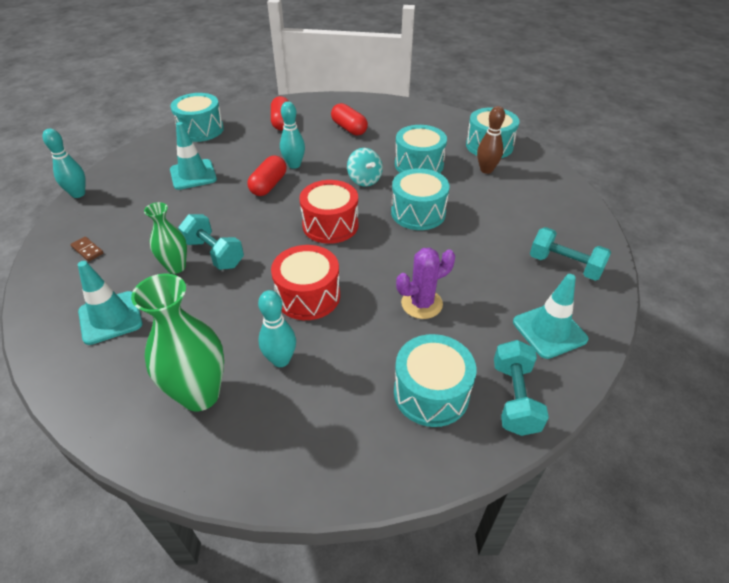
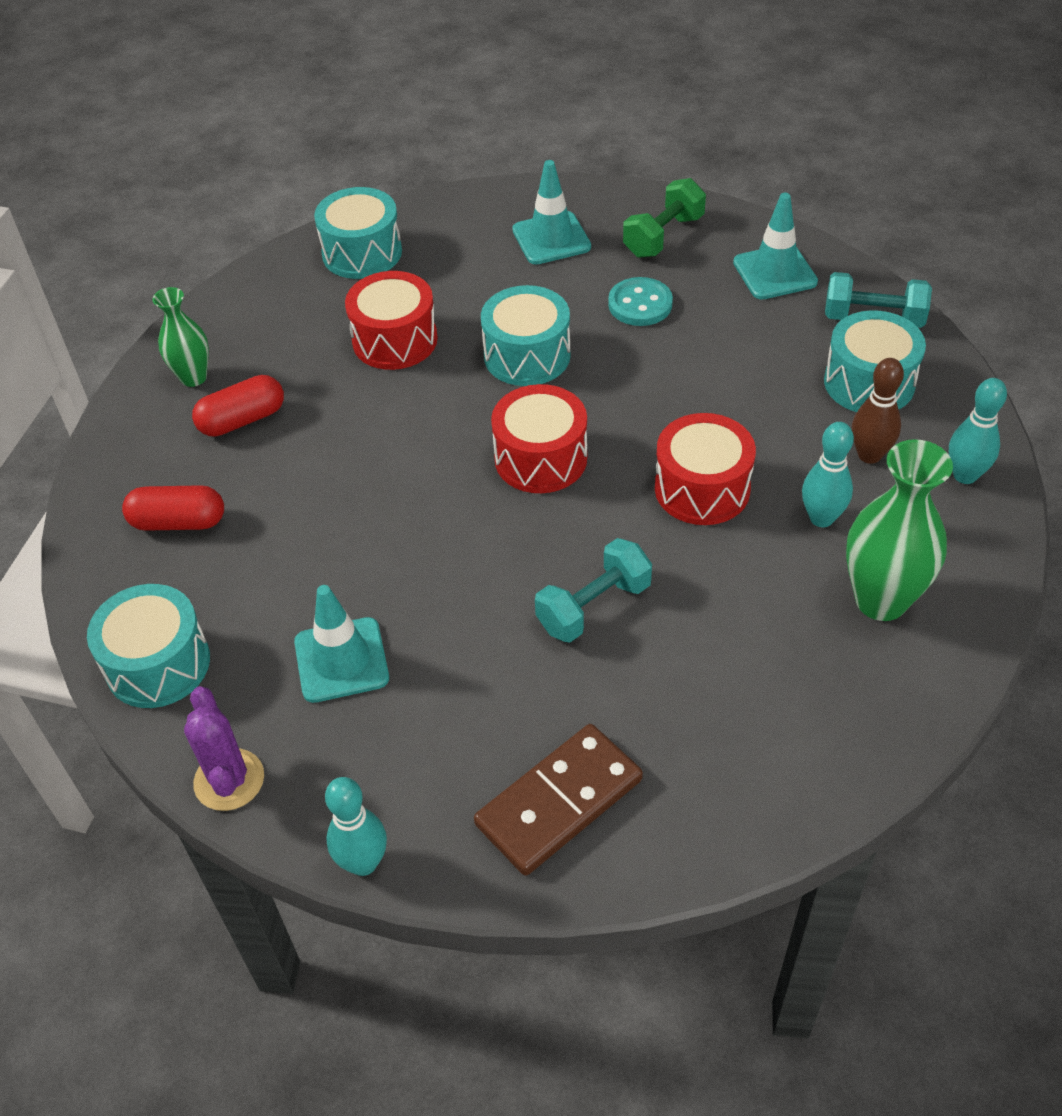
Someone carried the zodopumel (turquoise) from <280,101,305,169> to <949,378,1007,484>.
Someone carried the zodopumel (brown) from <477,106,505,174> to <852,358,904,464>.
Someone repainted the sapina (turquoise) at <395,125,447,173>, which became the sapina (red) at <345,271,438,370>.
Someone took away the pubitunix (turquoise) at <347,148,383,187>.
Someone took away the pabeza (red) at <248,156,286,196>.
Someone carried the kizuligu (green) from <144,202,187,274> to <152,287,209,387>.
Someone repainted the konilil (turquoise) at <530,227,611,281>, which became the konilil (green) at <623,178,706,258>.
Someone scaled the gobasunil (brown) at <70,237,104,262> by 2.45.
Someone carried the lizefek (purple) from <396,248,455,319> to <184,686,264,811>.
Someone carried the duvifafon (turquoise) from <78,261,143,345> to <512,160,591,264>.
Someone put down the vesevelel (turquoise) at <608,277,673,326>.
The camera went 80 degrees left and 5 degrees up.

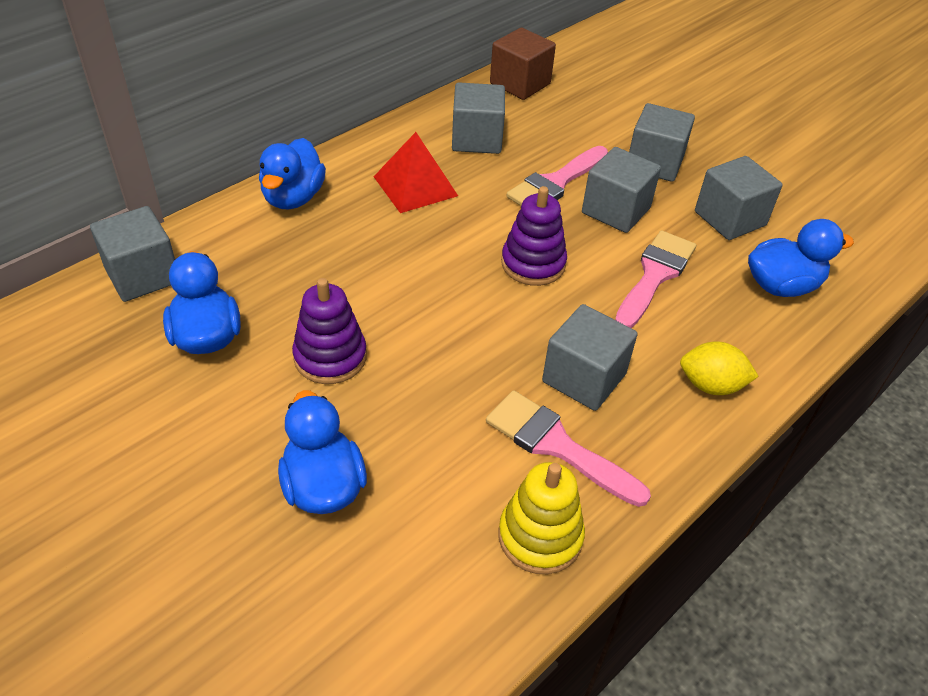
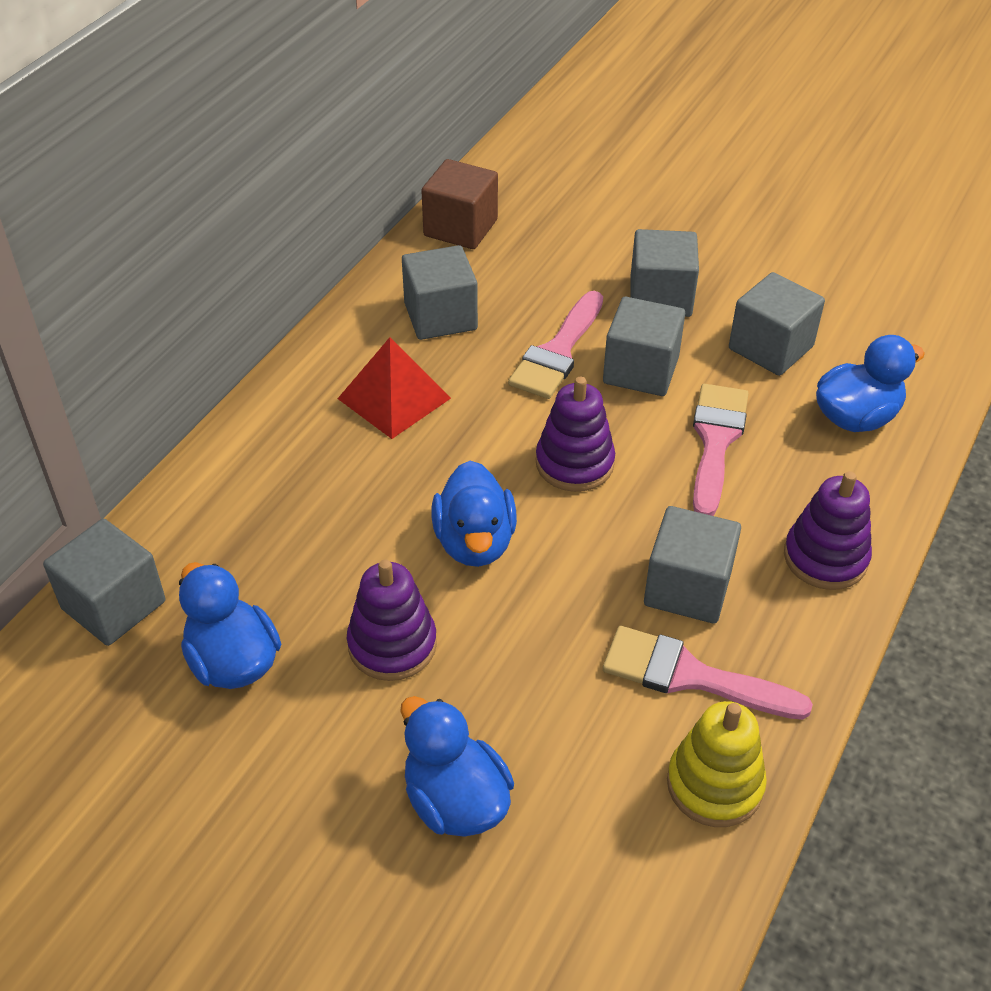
Someone carried the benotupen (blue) from <259,138,326,209> to <431,461,517,567>.
Someone swapped the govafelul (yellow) at <680,341,759,395> for the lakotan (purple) at <784,471,872,590>.
The camera went 15 degrees left and 0 degrees up.

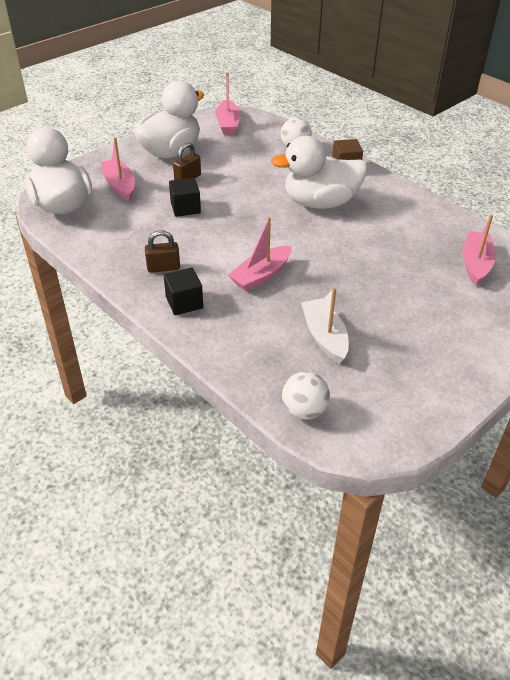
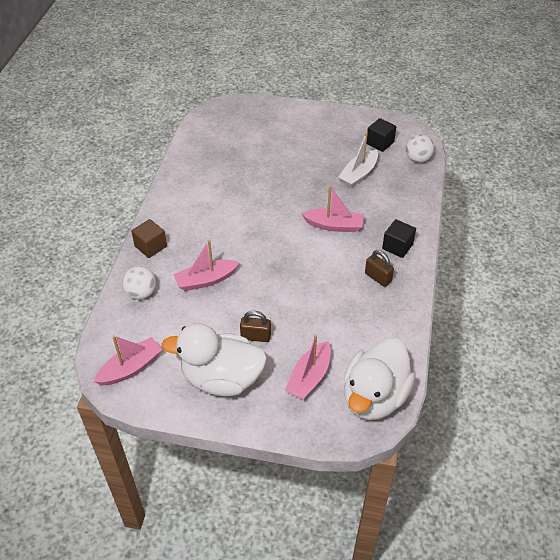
Someone took away the benotupen (white) at <271,136,367,209>.
Someone carried the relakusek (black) from <169,178,201,217> to <367,118,396,152>.
Someone carried the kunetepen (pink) from <463,215,496,286> to <173,240,239,291>.
The camera went 125 degrees left and 5 degrees up.

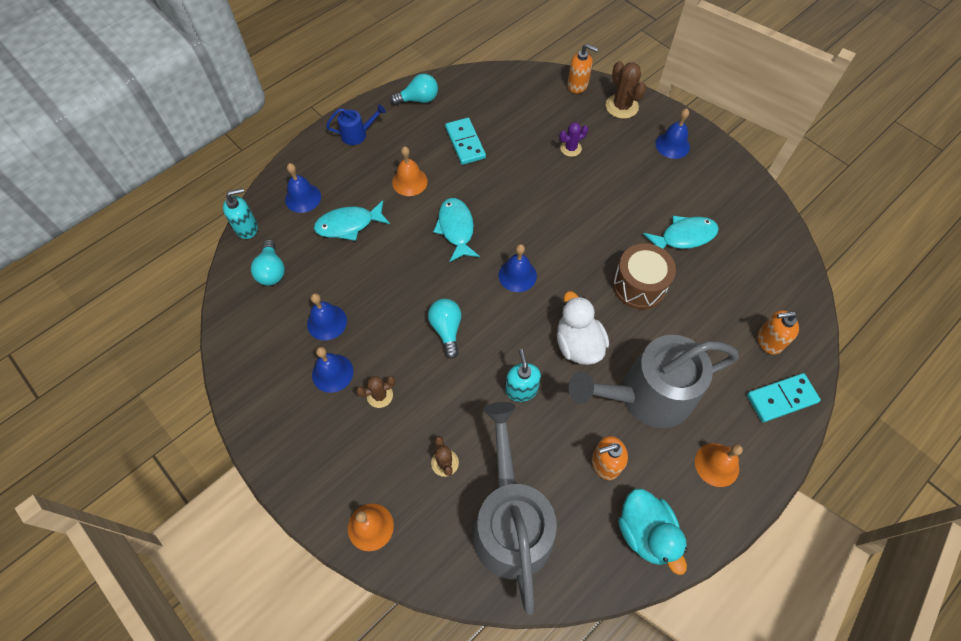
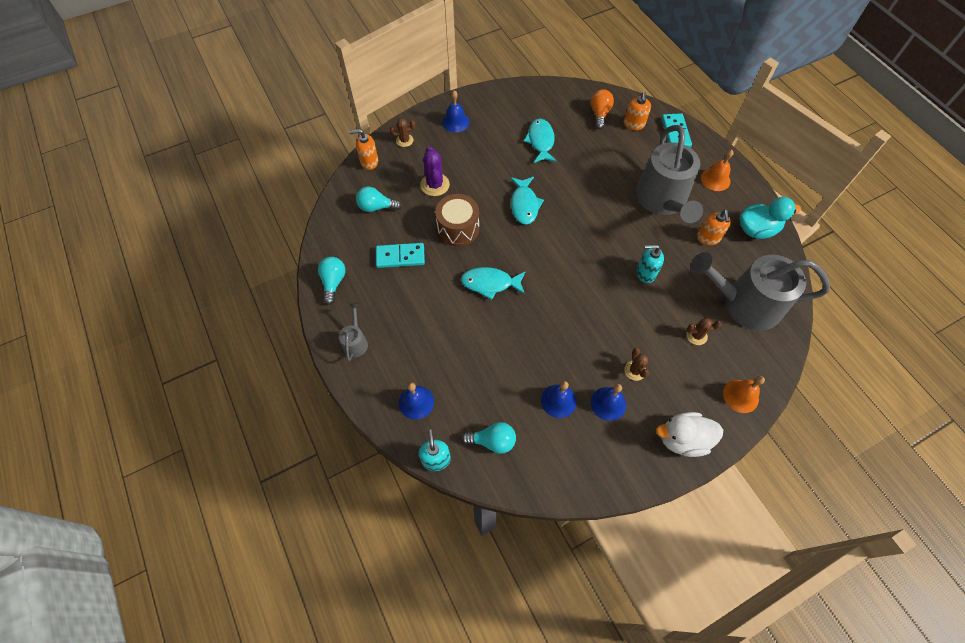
Someone rotated the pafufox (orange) at <567,44,598,93> by 135 degrees counterclockwise.
Someone scaled the lizefek (brown) at <605,61,646,119> by 0.62.
Someone repainted the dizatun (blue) at <326,104,386,145>, which became the dizatun (grey) at <339,303,368,361>.
Someone scaled the lizefek (purple) at <559,122,588,157> by 1.60.
Someone took away the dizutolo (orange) at <392,146,428,196>.
Someone carried the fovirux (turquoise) from <314,200,390,241> to <510,177,544,225>.
Someone carried the sapina (brown) from <613,243,676,309> to <435,194,479,247>.
Someone took away the dizutolo (blue) at <499,244,537,292>.
Someone carried the benotupen (white) from <557,291,609,365> to <656,412,723,457>.
Someone carried the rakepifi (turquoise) from <428,299,462,359> to <356,186,402,212>.
Someone put down the rakepifi (orange) at <591,89,614,129>.
The camera went 75 degrees left and 0 degrees up.

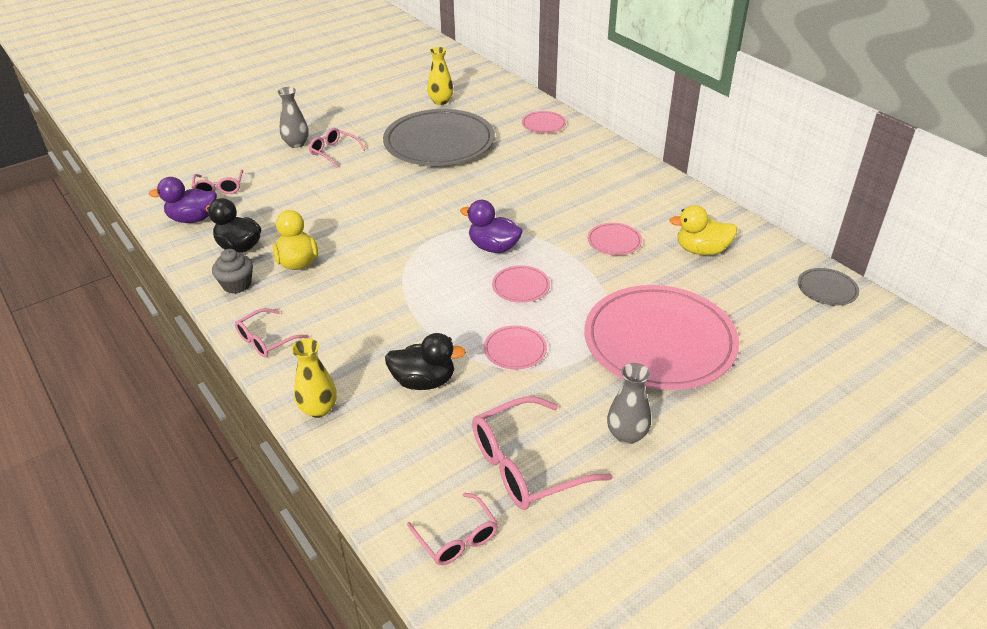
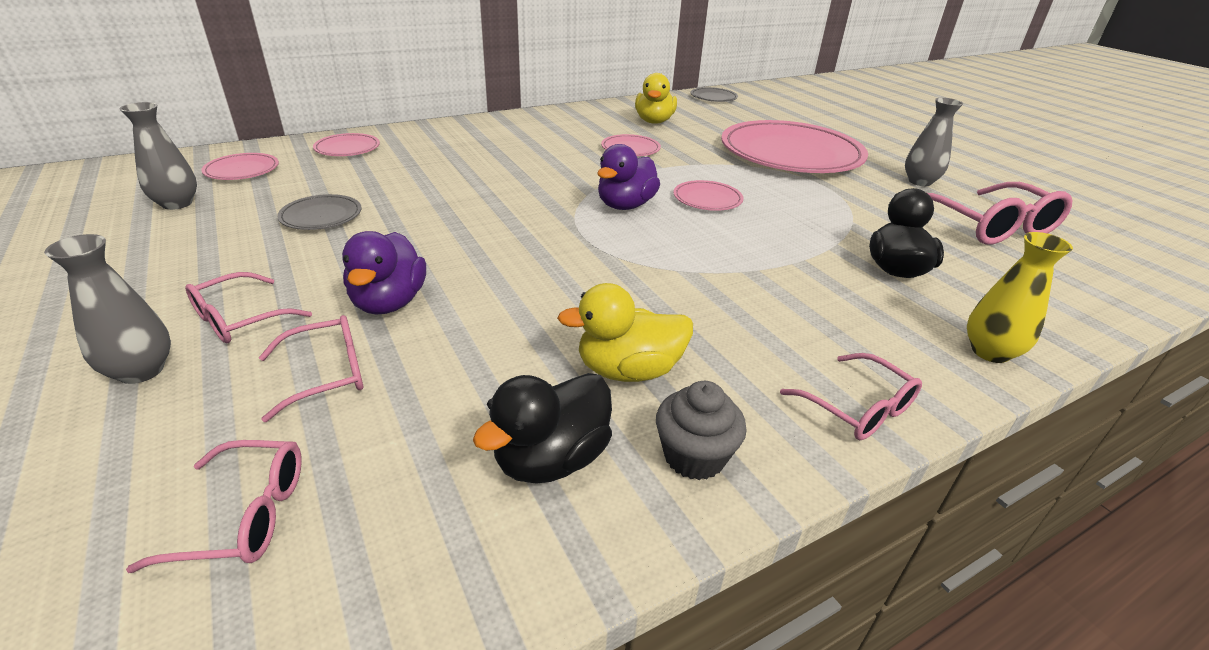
Someone repainted the kizuligu (yellow) at <427,47,453,105>, which became the kizuligu (grey) at <120,102,197,210>.
Someone scaled the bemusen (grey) at <383,109,495,166> by 0.41.
Someone carried the benotupen (purple) from <148,177,217,223> to <342,231,426,315>.
Someone carried the bemusen (pink) from <484,325,547,370> to <201,153,279,180>.
Someone carried the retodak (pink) from <407,493,498,565> to <259,315,363,422>.
The camera went 85 degrees left and 5 degrees down.

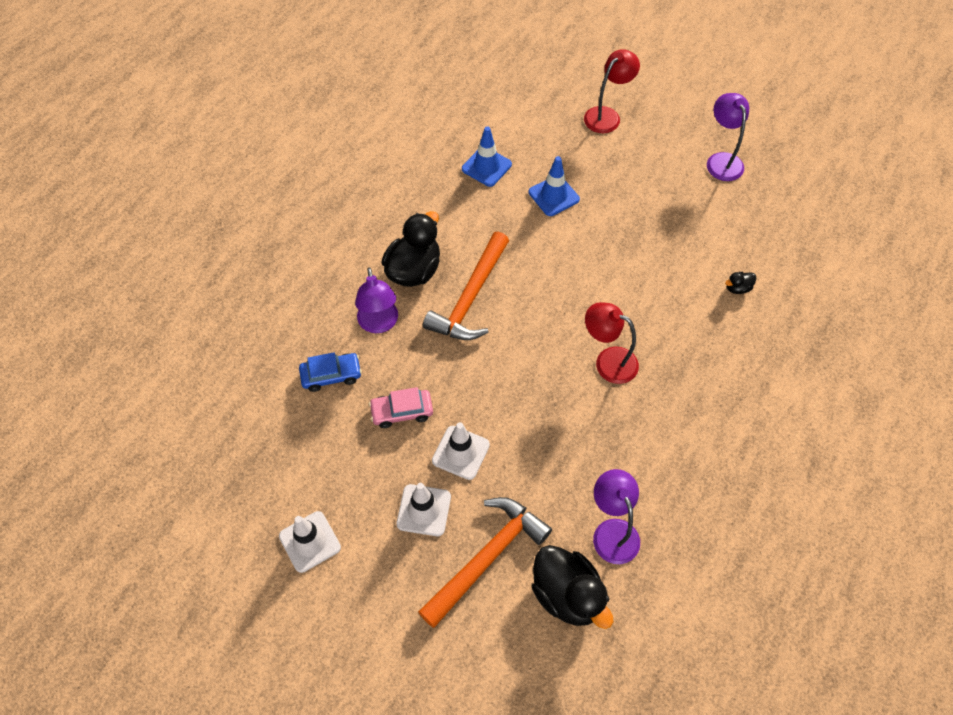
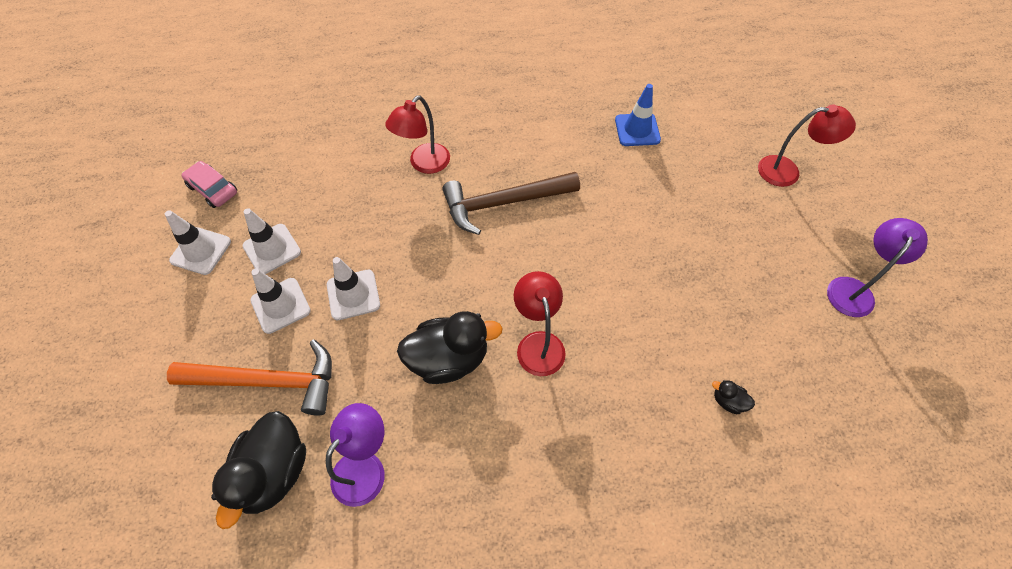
Someone took away the duvifafon (blue) at <529,156,580,216>.
Someone carried the benotupen (black) from <382,211,440,287> to <397,311,503,384>.
Someone repainted the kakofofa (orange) at <423,232,509,340>, which became the kakofofa (brown) at <442,172,580,235>.
Someone repainted the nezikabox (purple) at <355,267,398,333>, which became the nezikabox (red) at <385,96,450,174>.
Someone took away the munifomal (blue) at <299,352,362,392>.
Someone carried the munifomal (pink) from <369,387,433,428> to <181,161,237,208>.
Someone put down the duvifafon (white) at <243,208,301,274>.
The camera went 50 degrees right and 0 degrees up.

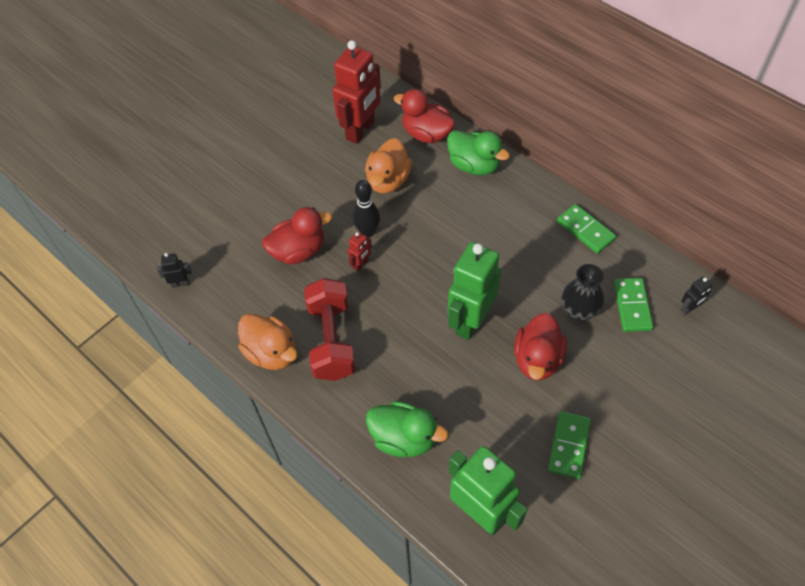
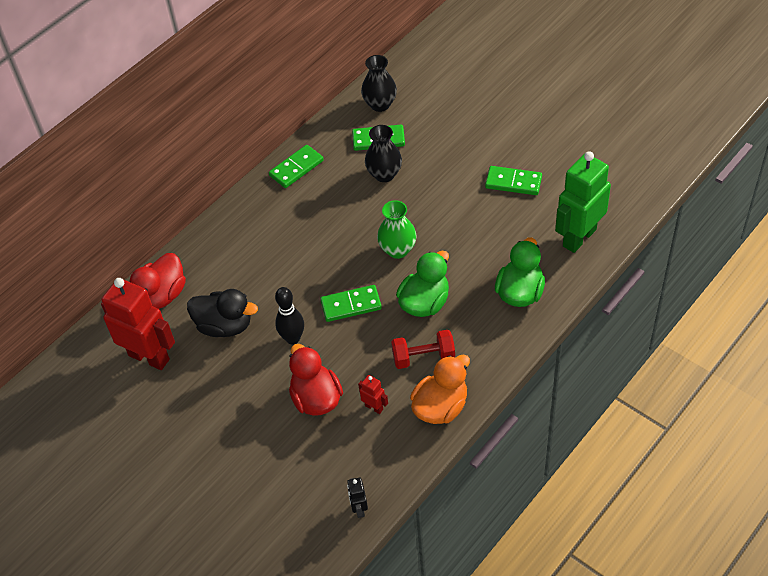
Someone carried the benotupen (green) from <447,130,510,175> to <396,251,449,317>.
Someone repainted the benotupen (orange) at <365,138,412,193>, which became the benotupen (black) at <187,289,258,337>.
Someone carried the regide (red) from <348,232,372,271> to <358,375,388,414>.
Someone swapped the regide (green) at <448,242,501,340> for the kizuligu (green) at <377,200,417,259>.
Someone swapped the regide (black) at <681,276,712,315> for the kizuligu (black) at <361,55,397,112>.
Someone scaled the konilil (red) at <304,278,355,381> by 0.64.
Someone took away the benotupen (red) at <514,313,567,380>.
Someone put down the gobasunil (green) at <320,285,382,322>.
The camera went 90 degrees left and 5 degrees down.

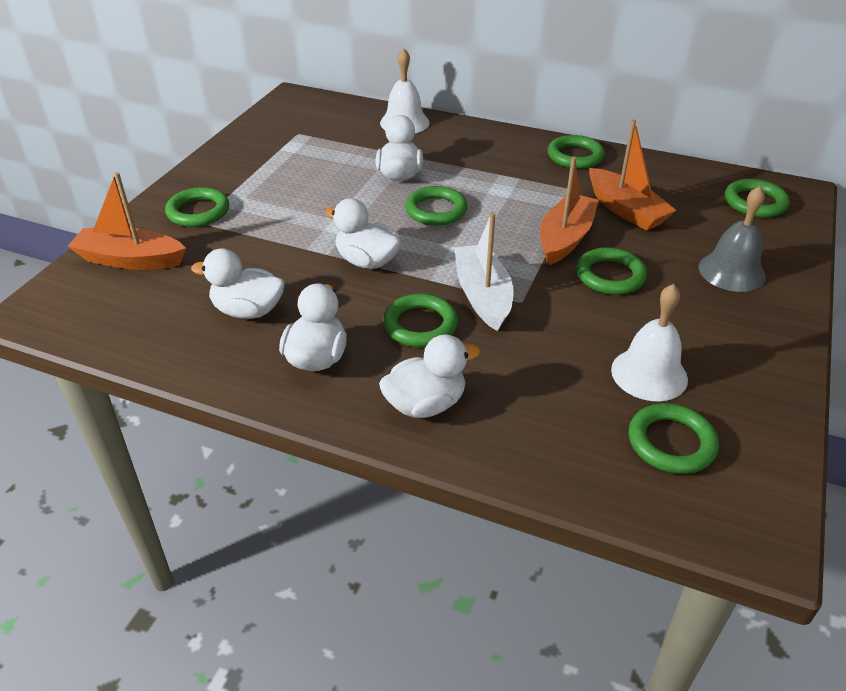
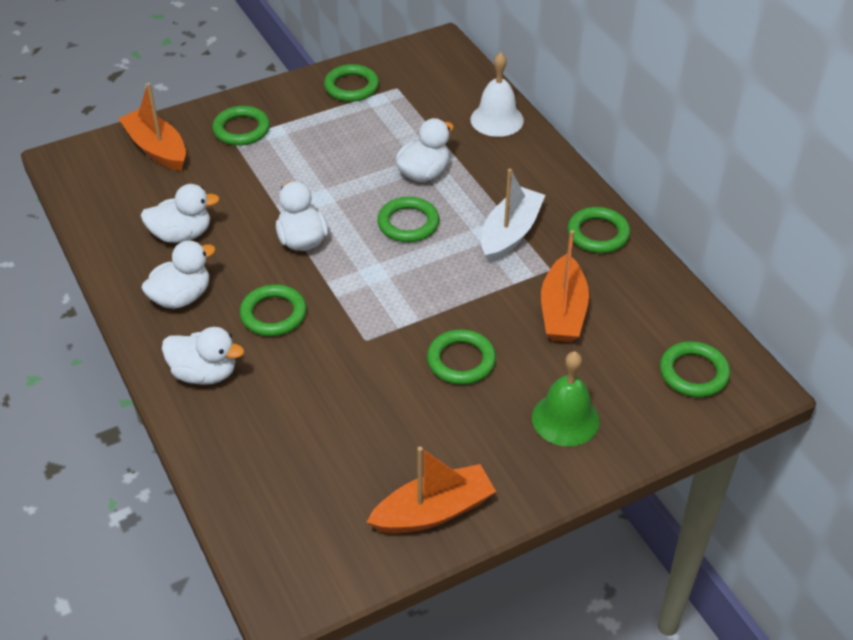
Someone carried the kunetepen (orange) from <540,156,599,265> to <366,447,496,534>.
Someone repainted the dizutolo (grey) at <699,186,766,292>, which became the dizutolo (green) at <532,351,600,446>.
Someone carried the kunetepen (white) from <454,212,514,331> to <481,169,545,263>.
Someone rotated the benotupen (white) at <191,248,285,319> by 120 degrees clockwise.
Someone took away the dizutolo (white) at <611,284,688,401>.
Someone carried the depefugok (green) from <629,403,719,474> to <324,64,379,102>.
The camera went 40 degrees right and 5 degrees up.

